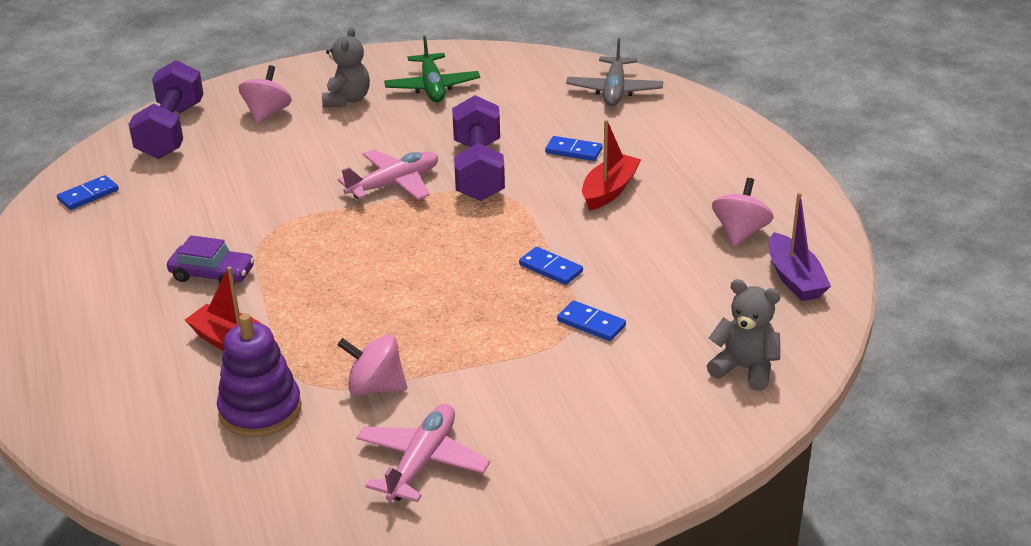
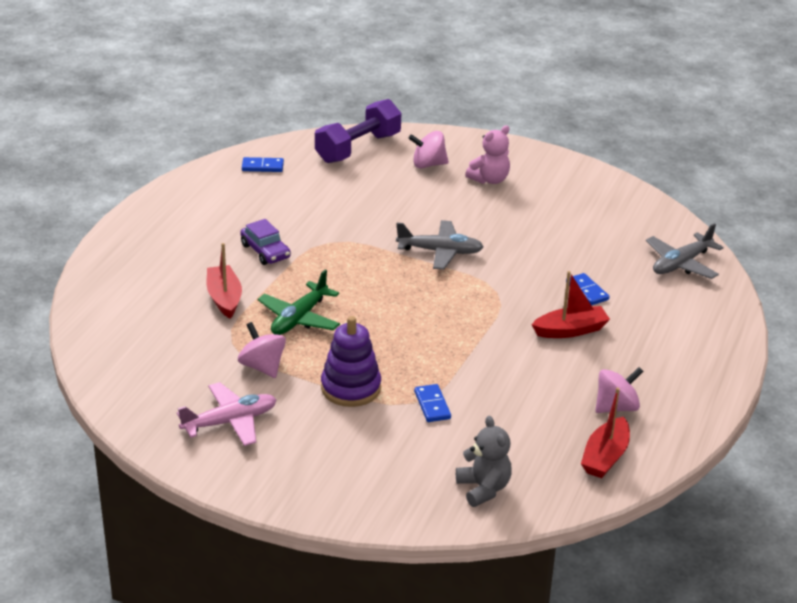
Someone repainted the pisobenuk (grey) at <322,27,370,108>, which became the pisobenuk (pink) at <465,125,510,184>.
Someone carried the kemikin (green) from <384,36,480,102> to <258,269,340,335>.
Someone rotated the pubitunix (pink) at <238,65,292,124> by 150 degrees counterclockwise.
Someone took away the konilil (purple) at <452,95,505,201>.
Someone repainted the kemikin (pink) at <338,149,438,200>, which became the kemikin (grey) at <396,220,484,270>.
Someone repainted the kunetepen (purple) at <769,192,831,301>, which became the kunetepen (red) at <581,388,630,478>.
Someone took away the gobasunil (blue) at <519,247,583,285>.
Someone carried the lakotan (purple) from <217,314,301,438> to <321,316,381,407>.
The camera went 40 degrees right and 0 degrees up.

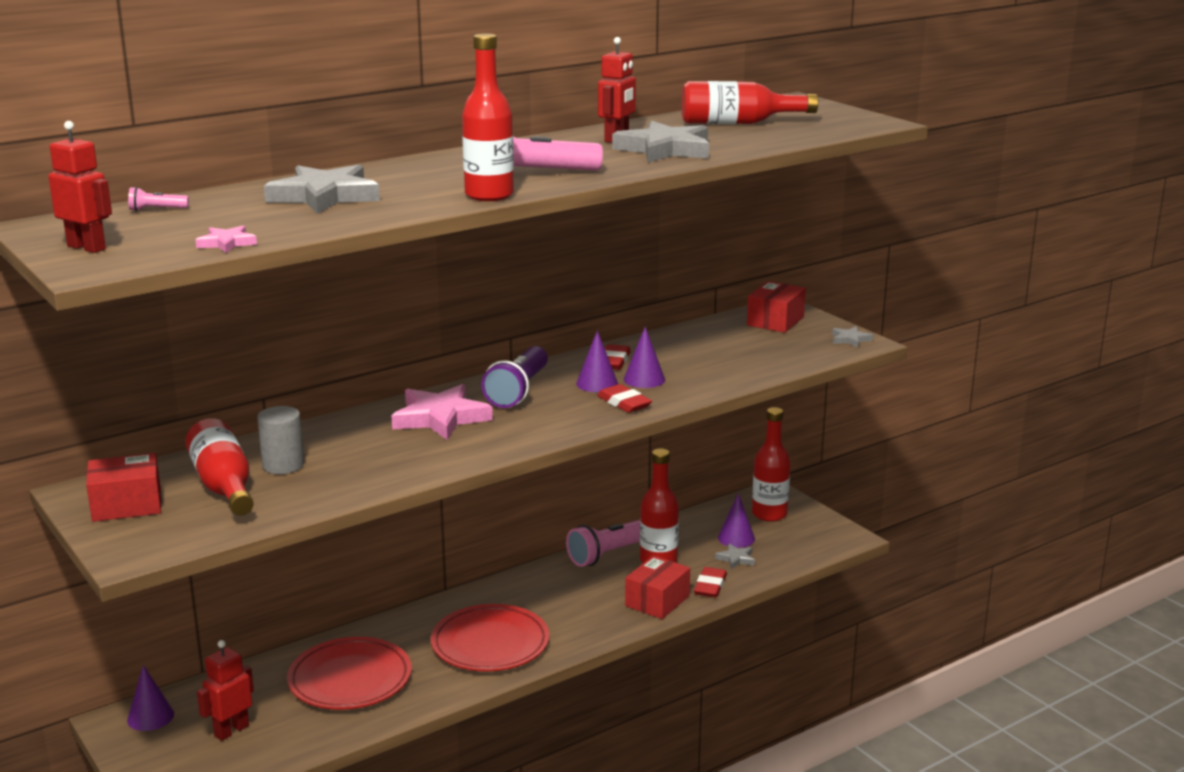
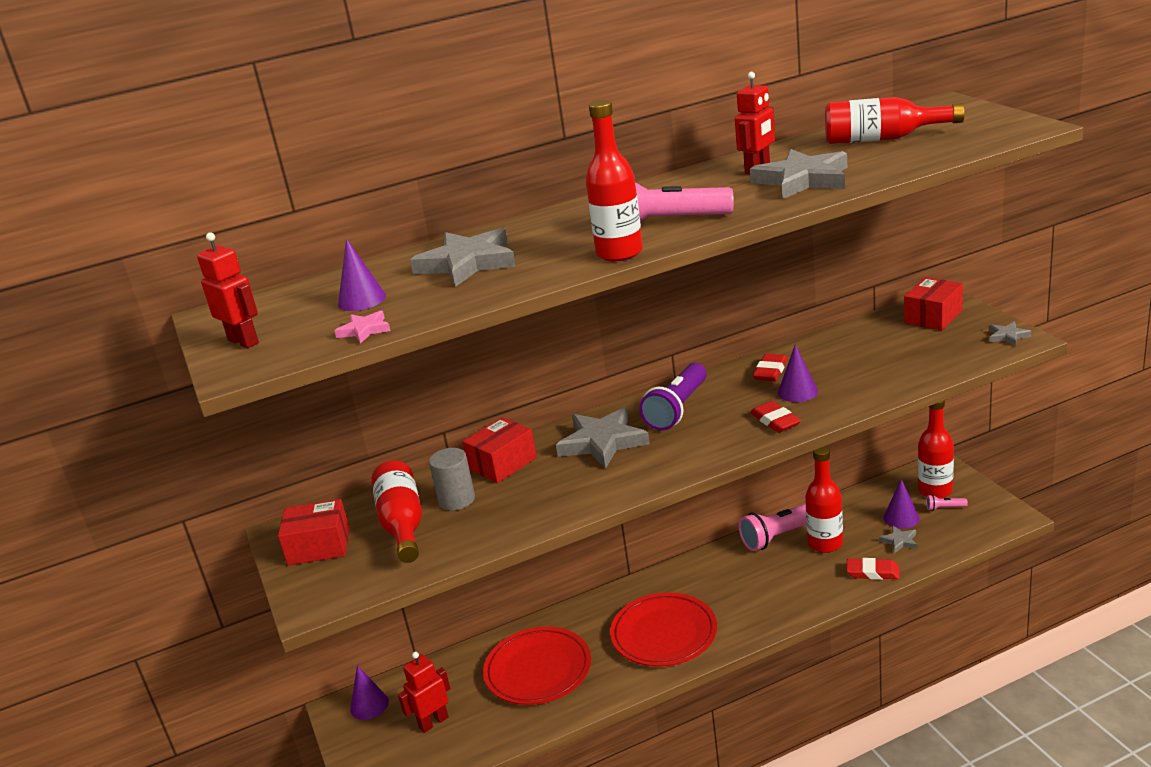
Someone carried the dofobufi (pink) from <128,187,189,211> to <926,495,968,511>.
Someone carried the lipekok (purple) from <576,330,618,392> to <338,238,386,311>.
Someone repainted the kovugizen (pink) at <391,384,493,440>, which became the kovugizen (grey) at <556,407,650,469>.
Someone carried the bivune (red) from <625,555,690,619> to <462,417,537,483>.
Someone rotated the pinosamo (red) at <694,567,727,598> by 75 degrees clockwise.
The camera went 15 degrees right and 5 degrees up.

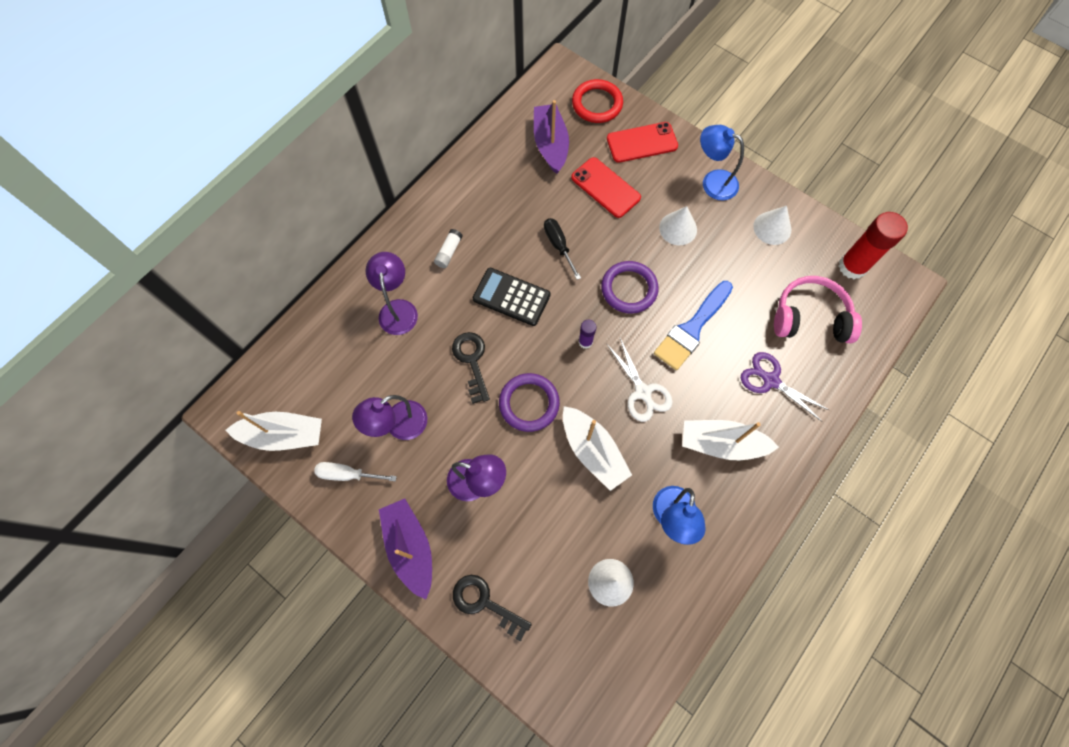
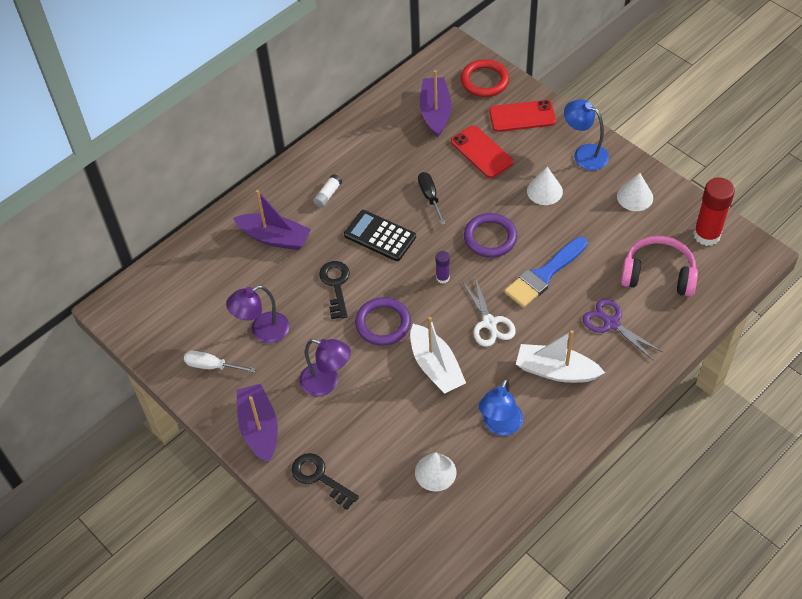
Someone swapped the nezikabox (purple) at <366,252,418,335> for the kunetepen (purple) at <233,190,311,250>.
Someone took away the kunetepen (white) at <226,411,322,451>.
The camera went 10 degrees right and 15 degrees down.

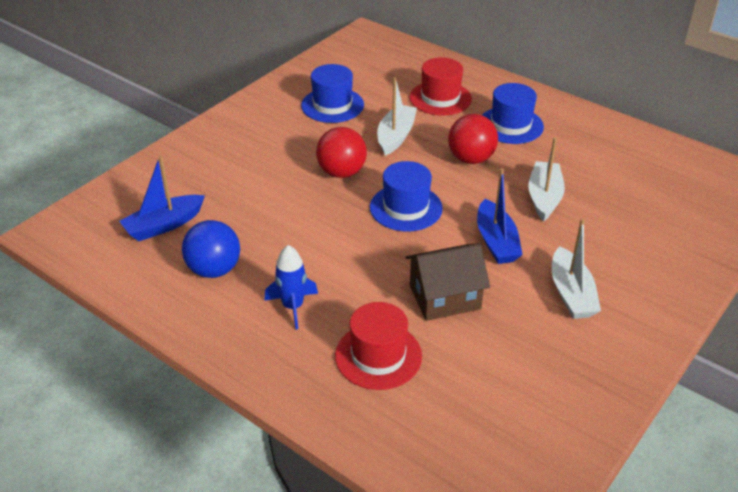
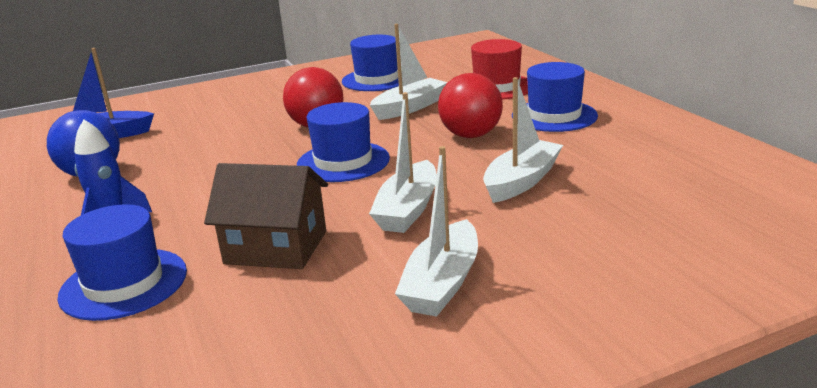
Someone repainted the kunetepen (blue) at <477,168,523,264>, which became the kunetepen (white) at <369,92,437,233>.
Someone repainted the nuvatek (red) at <335,302,422,390>, which became the nuvatek (blue) at <57,204,187,321>.
The camera went 30 degrees right and 15 degrees down.

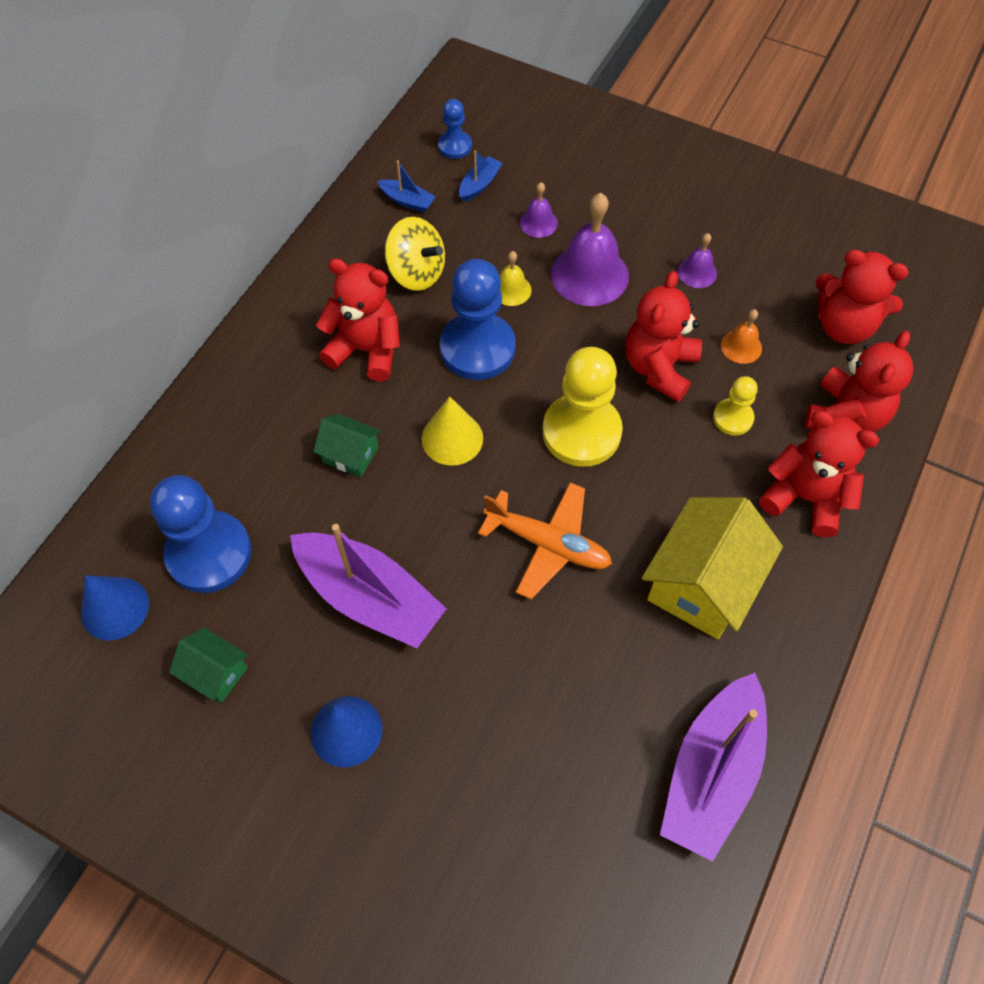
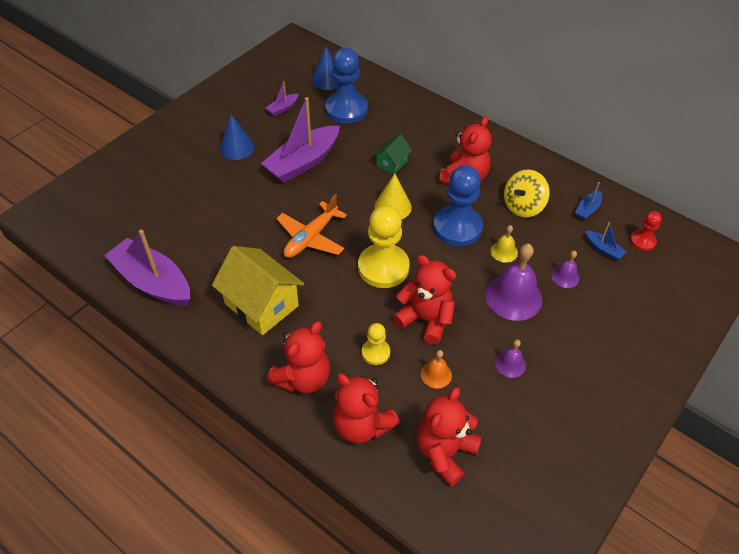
Someone repainted the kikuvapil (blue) at <438,99,472,159>, which became the kikuvapil (red) at <630,211,662,251>.
Someone swapped the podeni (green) at <169,628,248,703> for the kunetepen (purple) at <266,81,299,116>.
The camera went 100 degrees right and 10 degrees down.

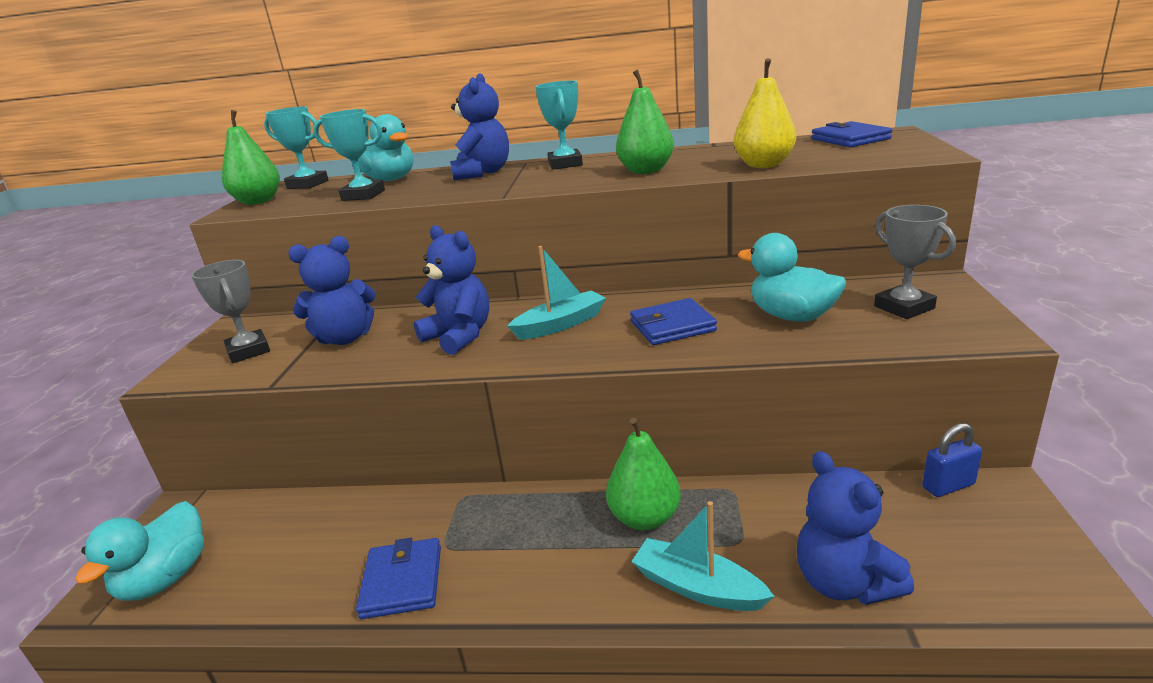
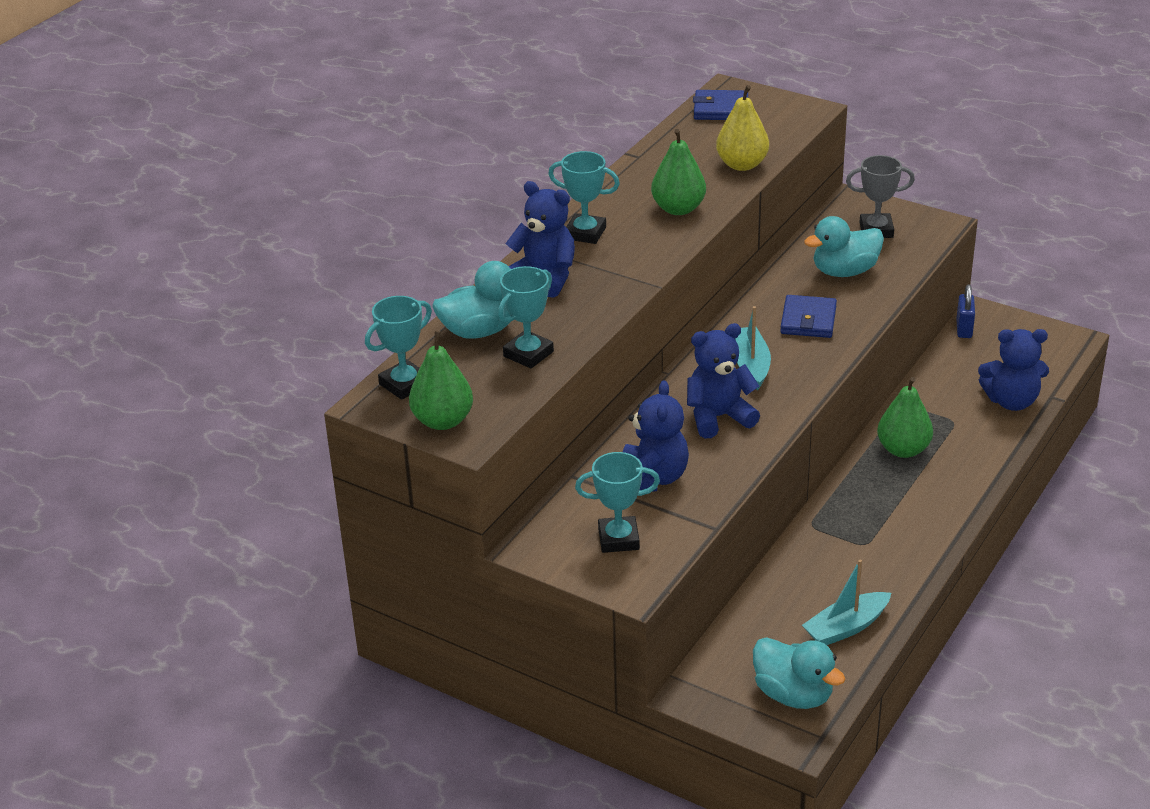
Someone repainted the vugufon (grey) at <191,260,270,363>, which became the vugufon (turquoise) at <575,452,660,553>.
Someone carried the kunetepen (turquoise) from <631,501,775,611> to <802,560,891,645>.
Someone took away the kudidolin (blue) at <356,538,441,619>.
The camera went 65 degrees left and 10 degrees up.

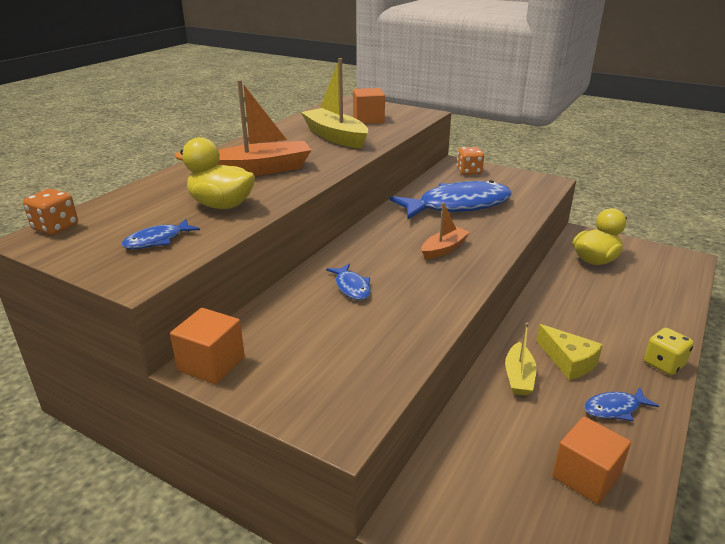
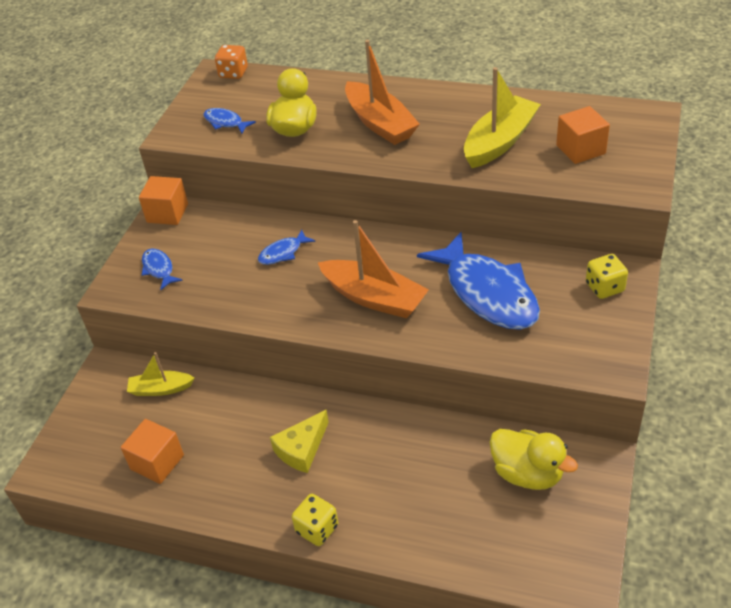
Someone repainted the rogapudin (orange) at <457,147,484,175>, which became the rogapudin (yellow) at <586,254,628,299>.
Someone scaled the kunetepen (orange) at <421,203,470,260> by 1.74.
Someone carried the kunetepen (yellow) from <505,323,536,396> to <127,352,194,396>.
Someone carried the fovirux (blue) from <584,387,659,421> to <142,248,183,290>.
The camera went 80 degrees right and 15 degrees up.

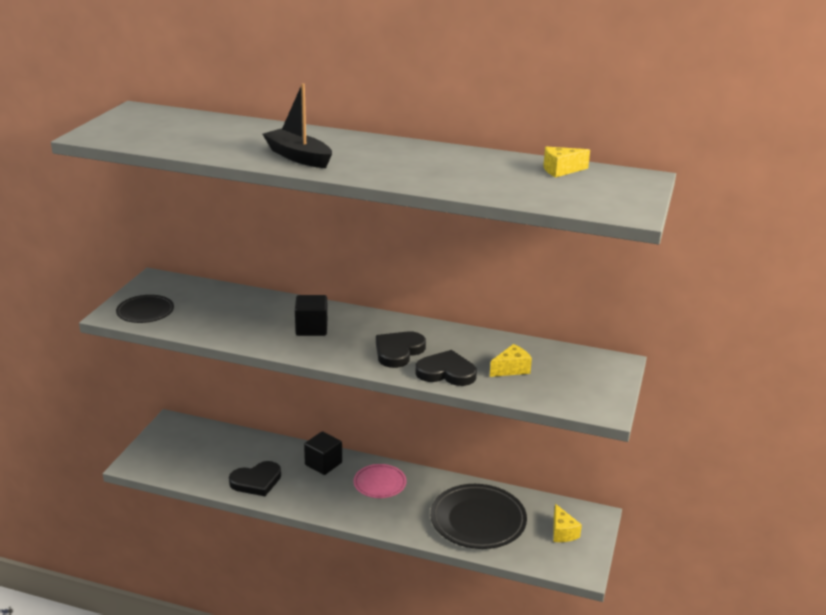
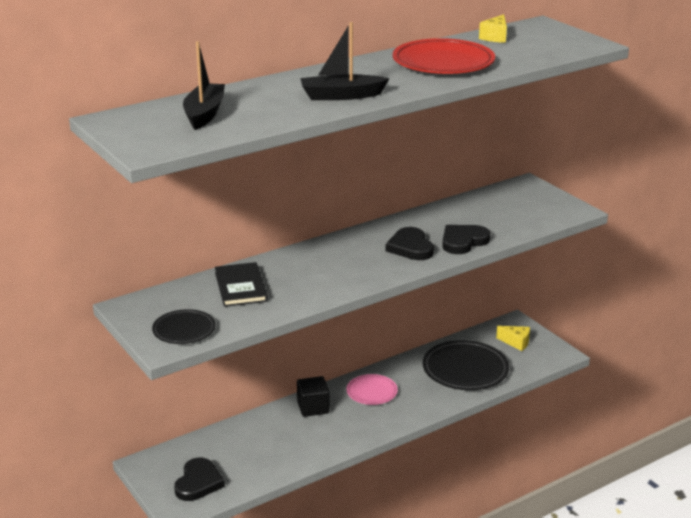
Someone took away the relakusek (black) at <295,295,328,336>.
Someone took away the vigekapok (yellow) at <490,344,532,377>.
Someone carried the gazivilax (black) from <229,461,281,496> to <174,457,225,501>.
Someone put down the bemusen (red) at <393,38,495,74>.
Someone put down the kunetepen (black) at <183,41,225,130>.
Someone put down the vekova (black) at <215,262,268,307>.
The camera went 50 degrees left and 0 degrees up.

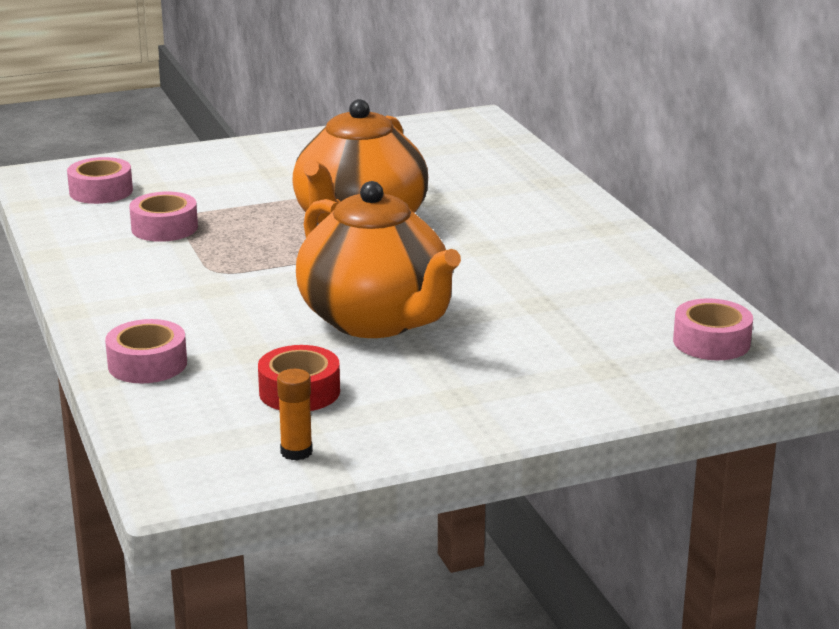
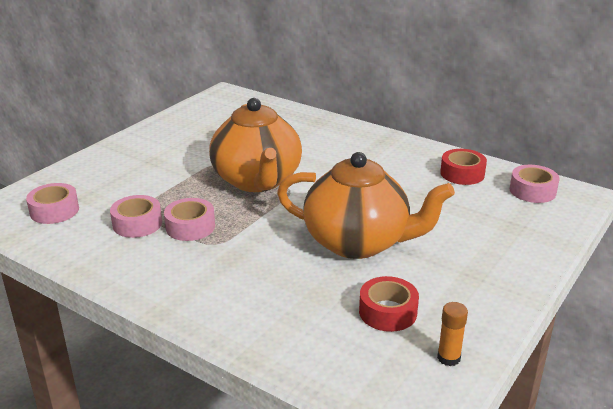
Someone carried the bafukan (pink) from <105,319,187,383> to <164,198,215,241>.
Someone put down the bafukan (red) at <440,149,487,185>.
The camera went 35 degrees left and 5 degrees up.

